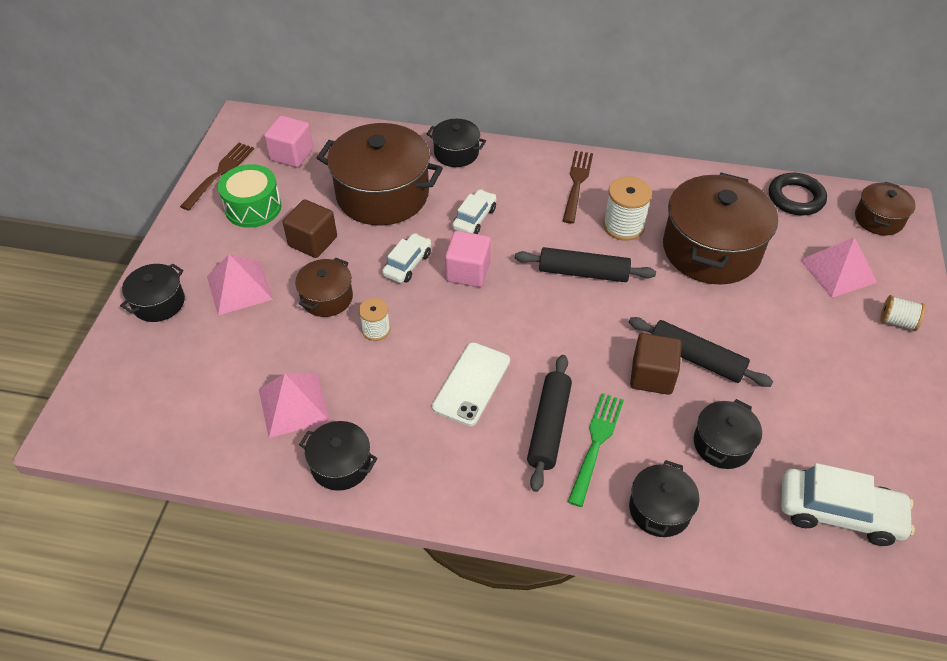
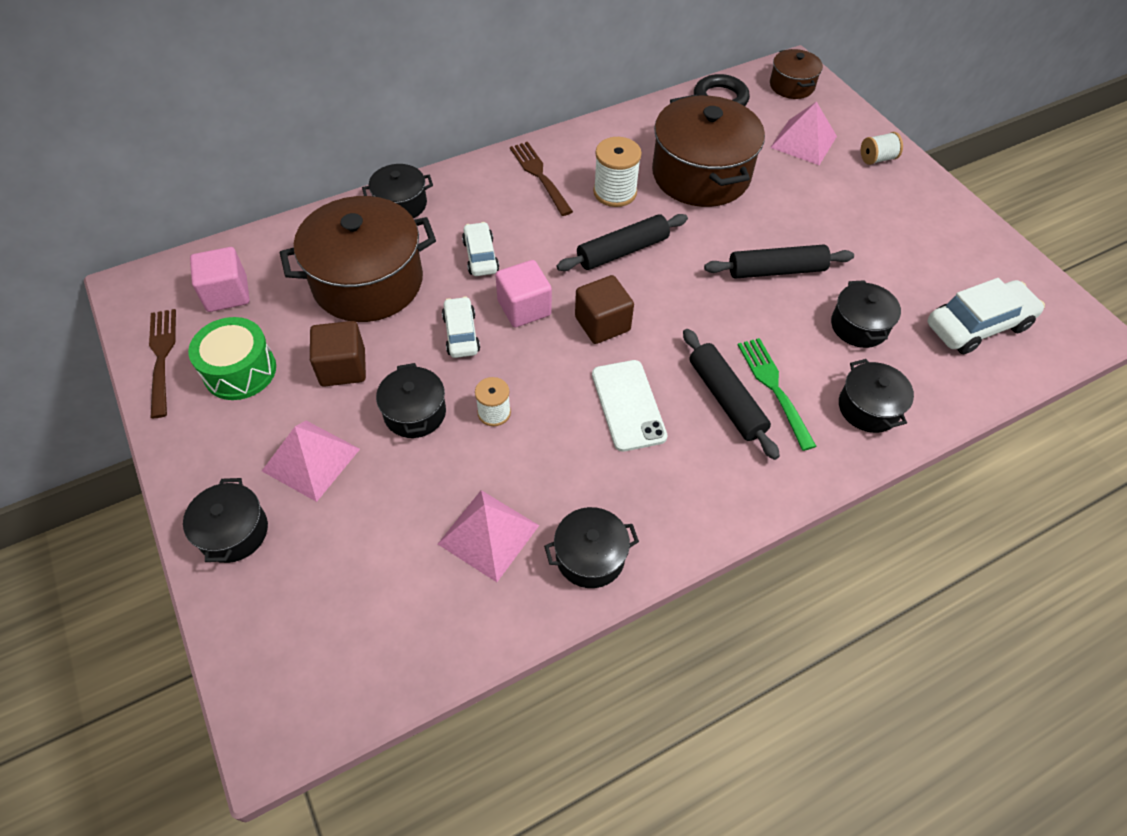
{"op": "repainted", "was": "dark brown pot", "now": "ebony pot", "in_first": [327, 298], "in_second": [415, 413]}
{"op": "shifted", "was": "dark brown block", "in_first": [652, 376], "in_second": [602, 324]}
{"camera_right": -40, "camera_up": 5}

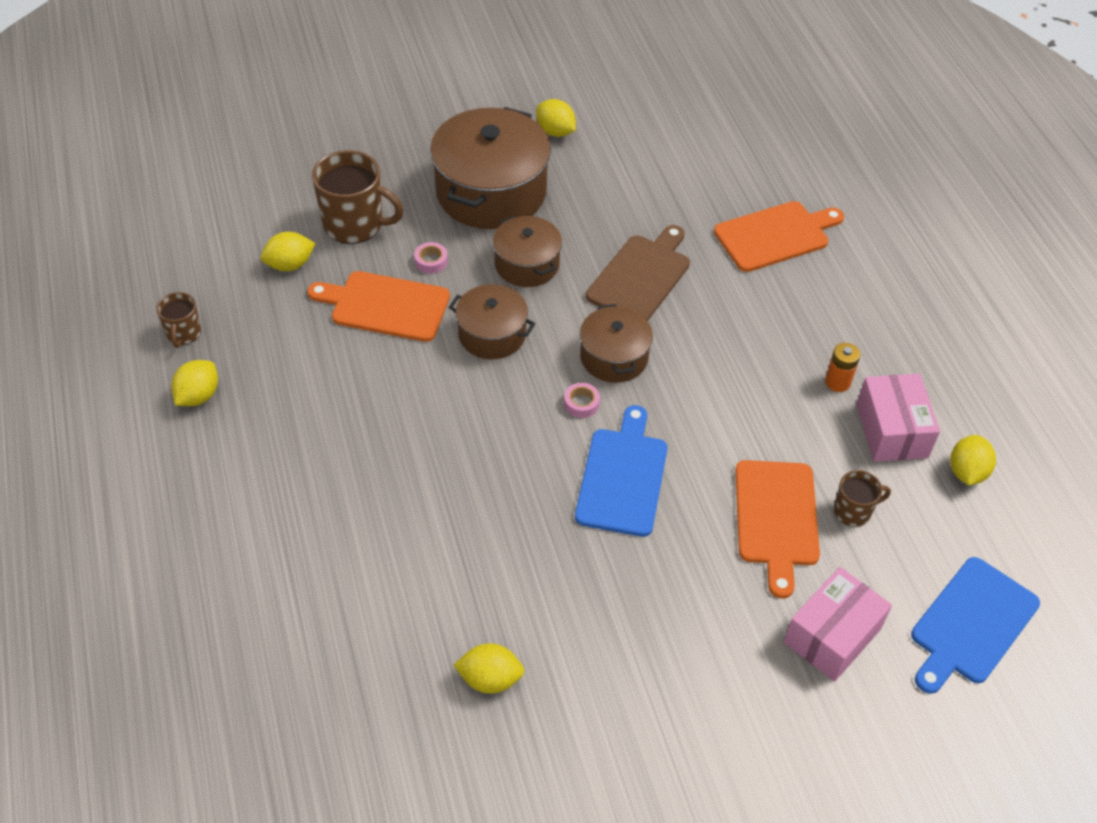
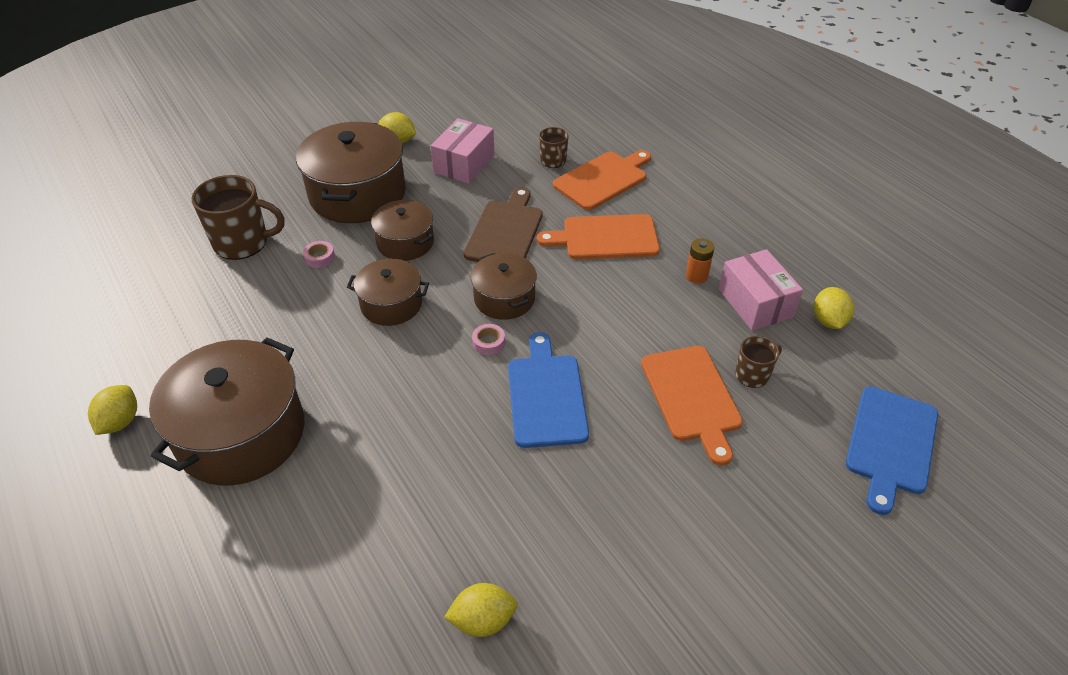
{"op": "shifted", "was": "dark brown tea mug", "in_first": [183, 333], "in_second": [553, 161]}
{"op": "gone", "was": "golden citrus fruit", "in_first": [290, 265]}
{"op": "shifted", "was": "bright orange cutting board", "in_first": [385, 306], "in_second": [605, 238]}
{"op": "shifted", "was": "pink parcel", "in_first": [832, 635], "in_second": [464, 164]}
{"op": "new", "now": "dark brown pot", "in_second": [241, 433]}
{"camera_right": -15, "camera_up": -5}

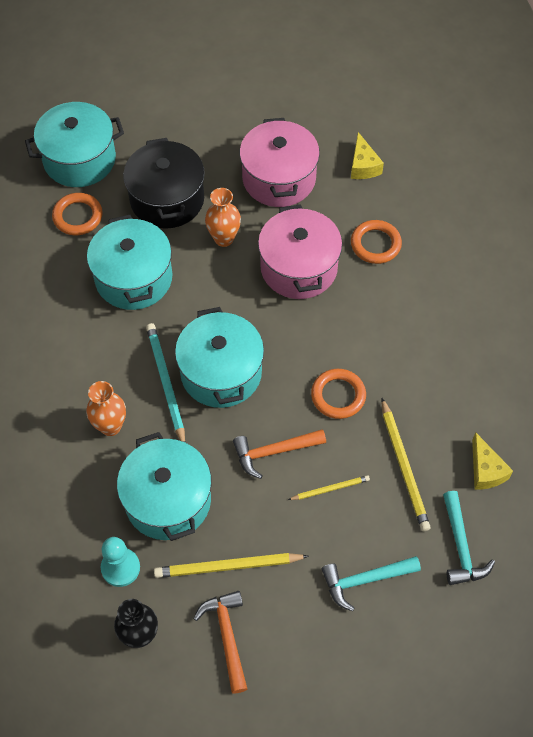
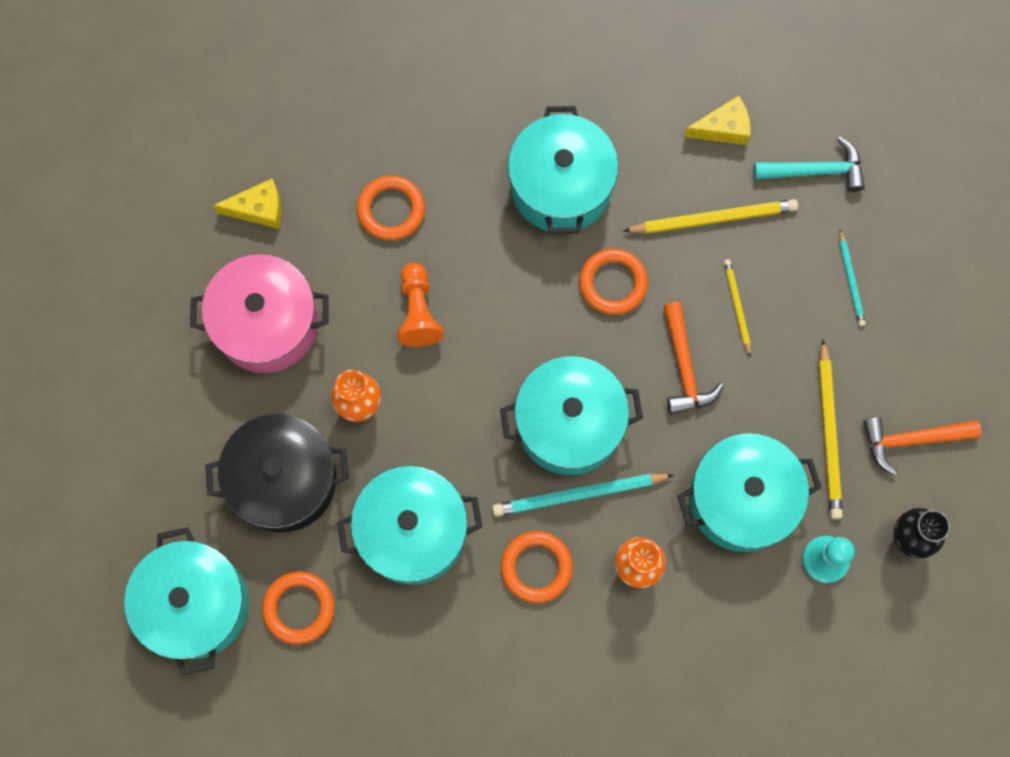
{"op": "swapped", "was": "pink pot", "now": "bright orange game pawn", "in_first": [298, 268], "in_second": [418, 312]}
{"op": "swapped", "was": "turquoise claw hammer", "now": "turquoise pencil", "in_first": [365, 580], "in_second": [851, 280]}
{"op": "new", "now": "bright orange hoop", "in_second": [536, 567]}
{"op": "new", "now": "turquoise pot", "in_second": [561, 186]}
{"camera_right": -85, "camera_up": 15}

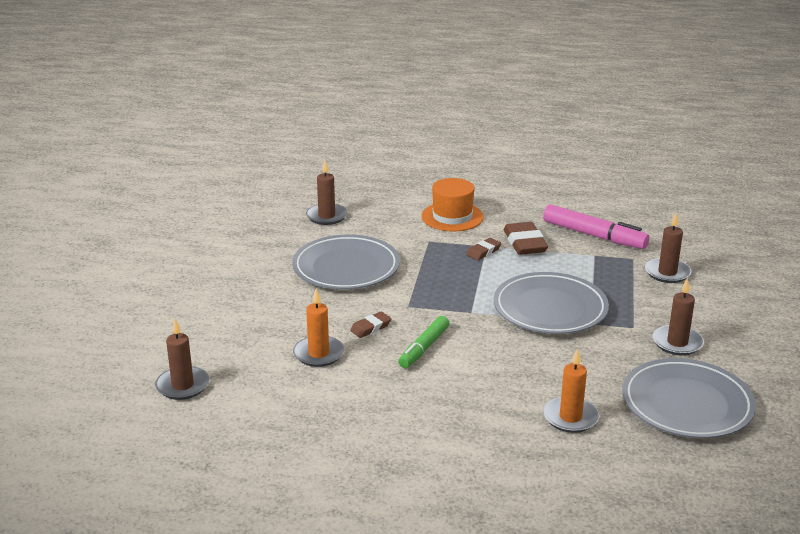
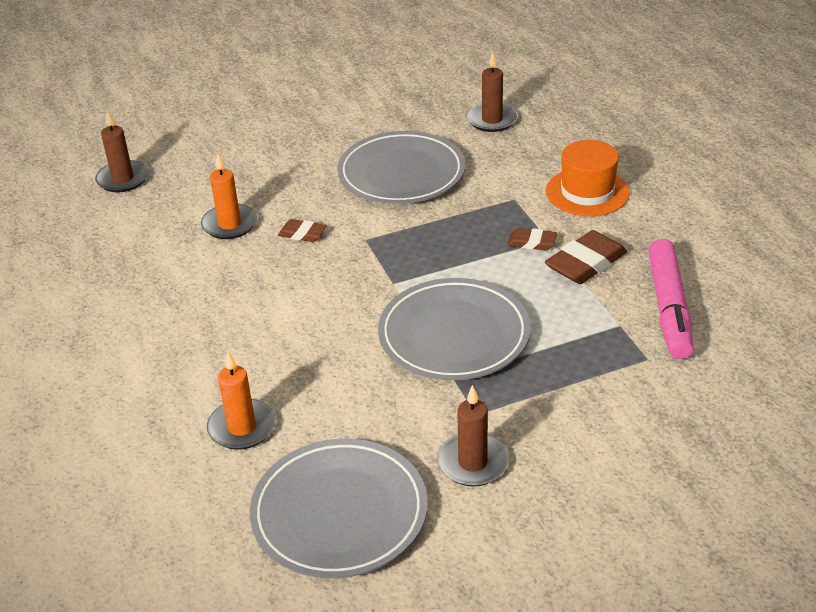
{"op": "gone", "was": "leaf-green marker pen", "in_first": [424, 348]}
{"op": "gone", "was": "dark brown wax candle", "in_first": [667, 273]}
{"camera_right": 60, "camera_up": 10}

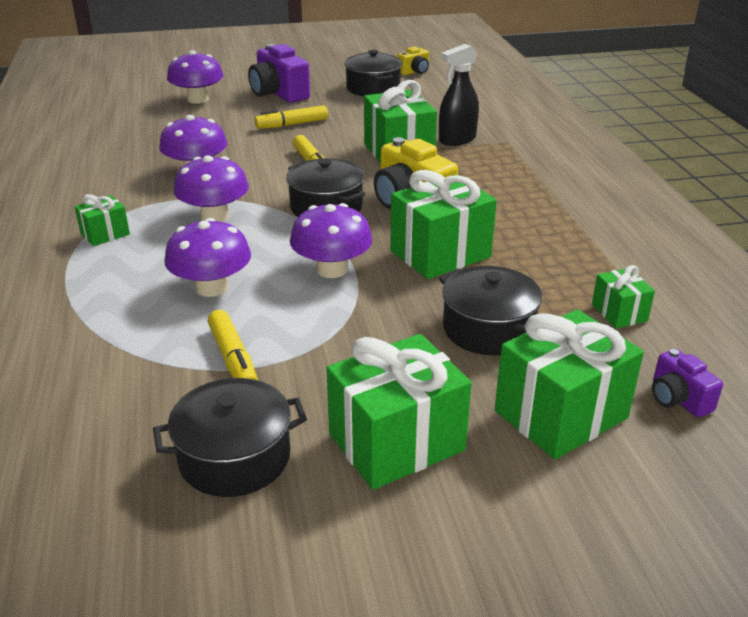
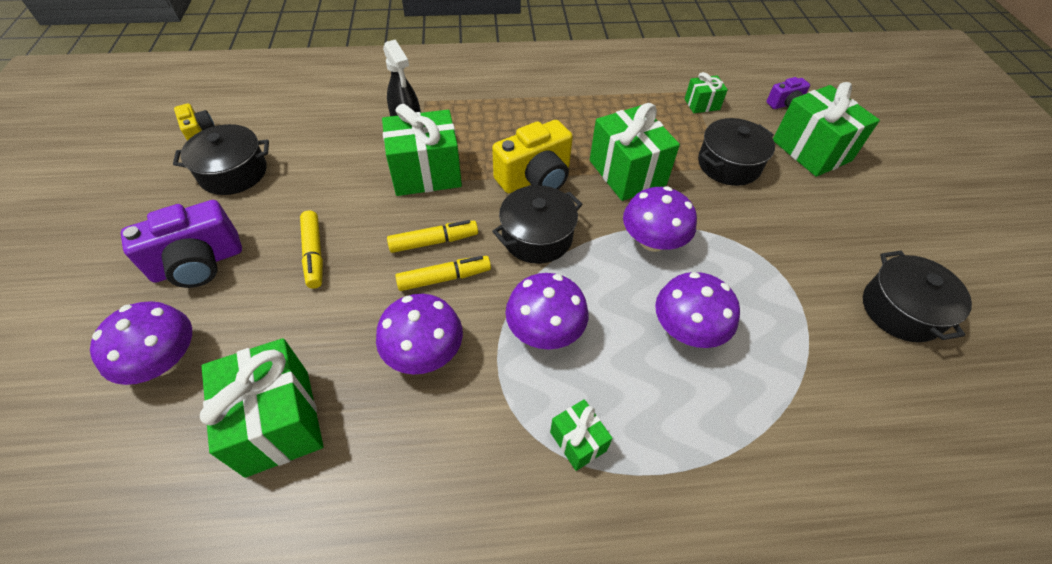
{"op": "shifted", "was": "golden marker pen", "in_first": [233, 359], "in_second": [444, 278]}
{"op": "shifted", "was": "leaf-green gift", "in_first": [396, 442], "in_second": [278, 421]}
{"camera_right": -85, "camera_up": 20}

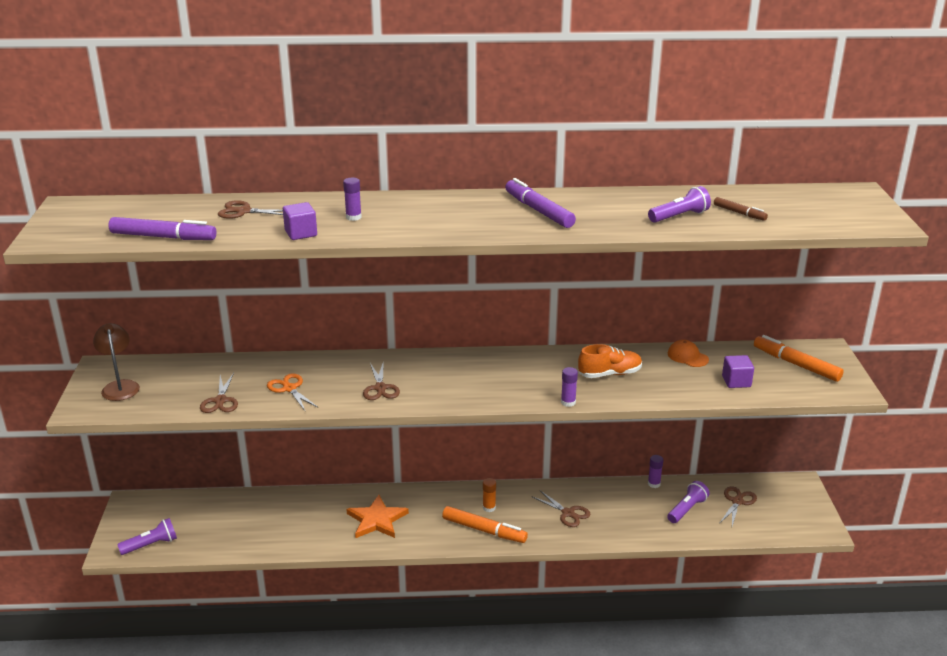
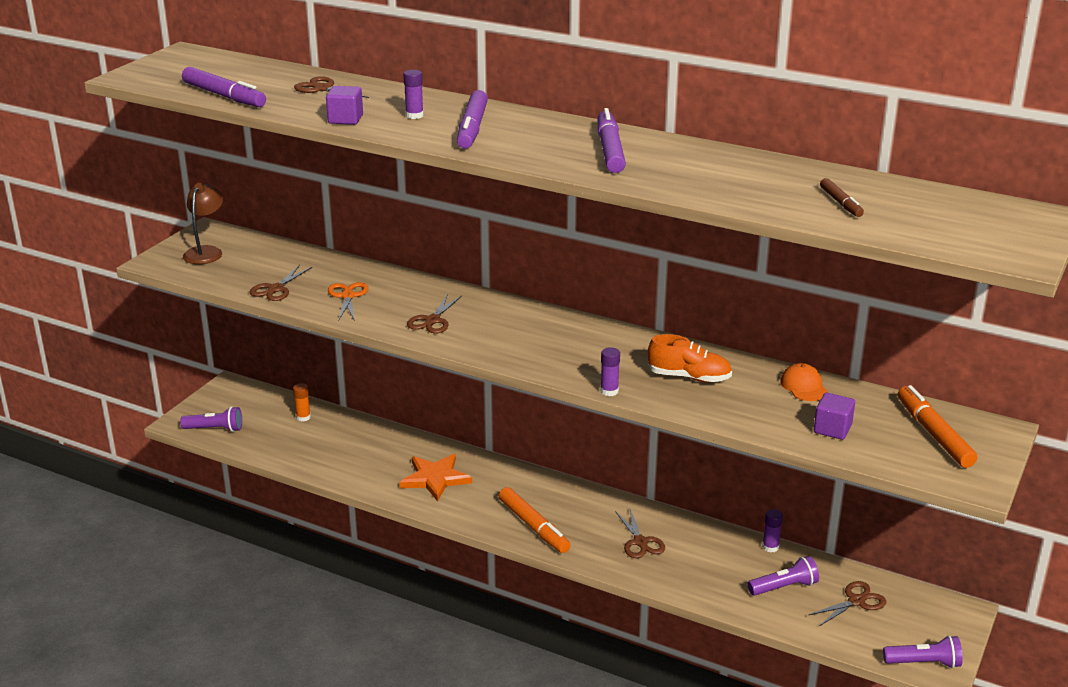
{"op": "shifted", "was": "bright orange stick of glue", "in_first": [489, 508], "in_second": [303, 417]}
{"op": "shifted", "was": "violet flashlight", "in_first": [679, 216], "in_second": [924, 663]}
{"op": "new", "now": "violet marker pen", "in_second": [472, 128]}
{"camera_right": 30, "camera_up": 0}

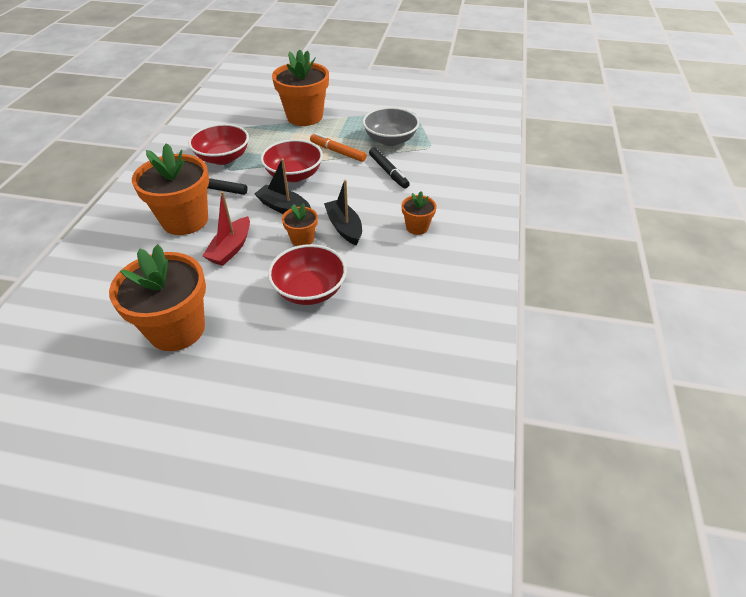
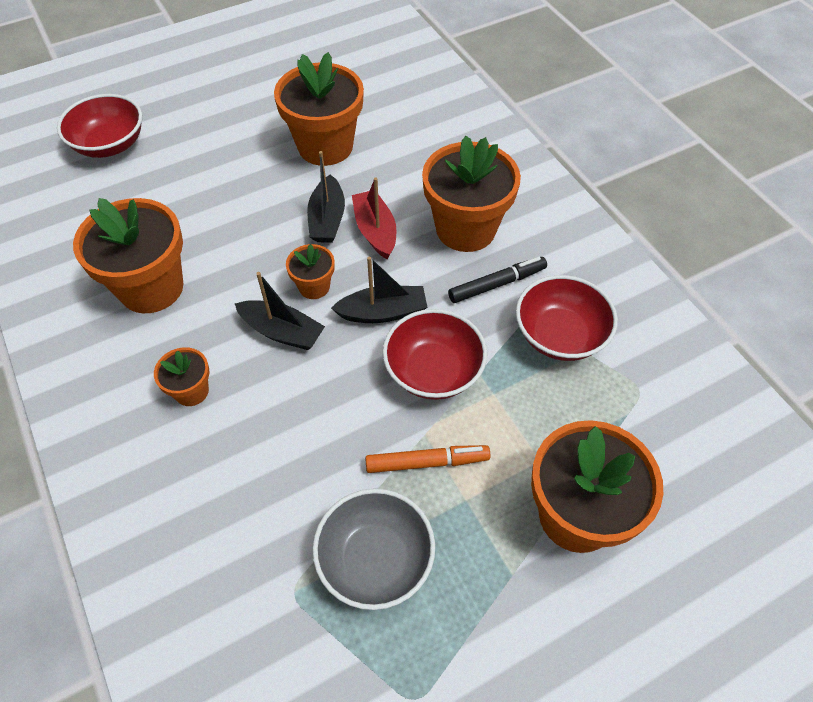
{"op": "shifted", "was": "crimson serving bowl", "in_first": [310, 290], "in_second": [110, 144]}
{"op": "gone", "was": "ebony marker pen", "in_first": [388, 172]}
{"op": "new", "now": "bright orange flower pot", "in_second": [151, 287]}
{"op": "new", "now": "ebony sailboat", "in_second": [327, 219]}
{"camera_right": 140, "camera_up": 10}

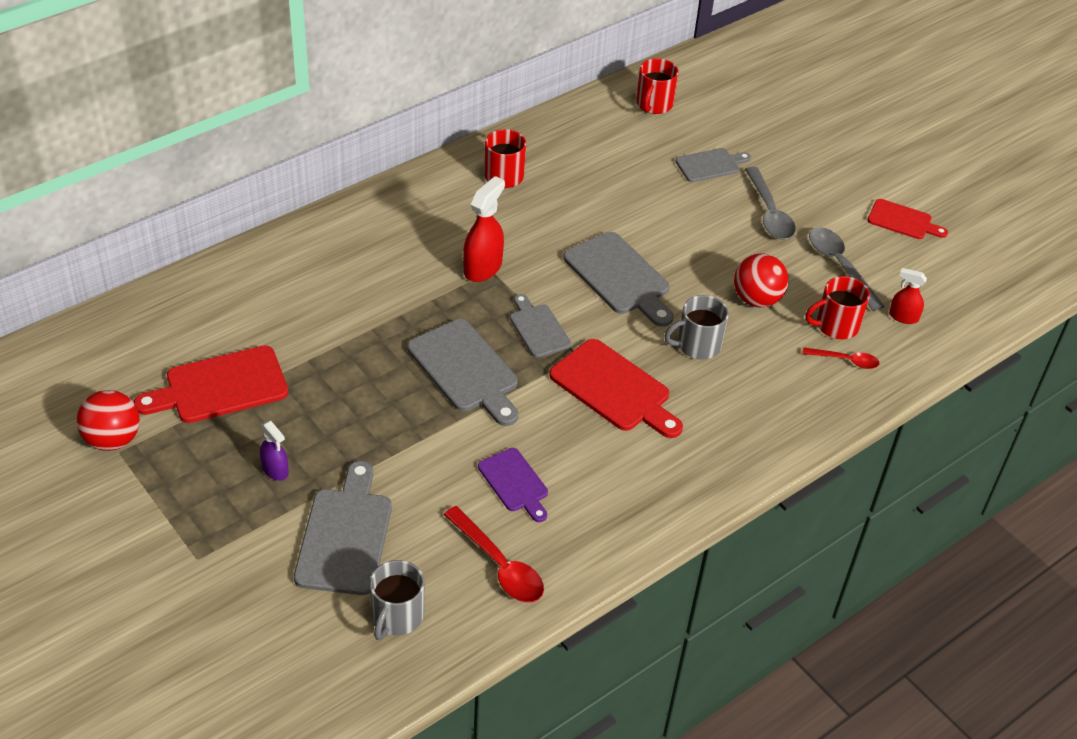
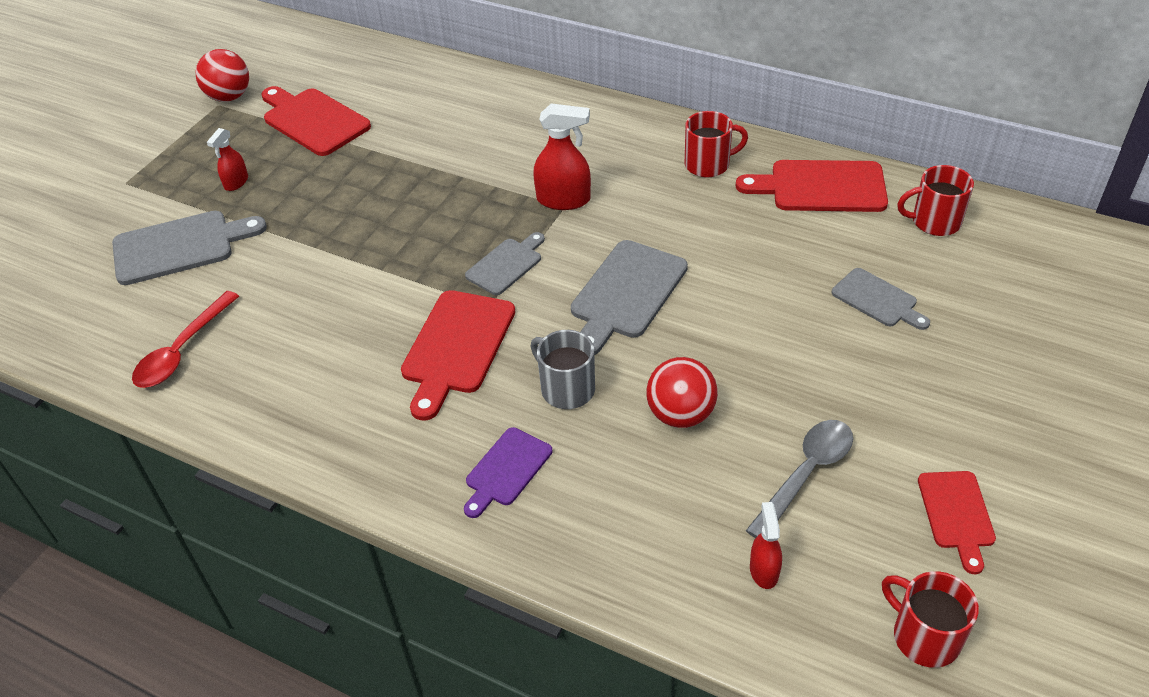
{"op": "repainted", "was": "violet spray cleaner", "now": "crimson spray cleaner", "in_first": [275, 470], "in_second": [236, 182]}
{"op": "gone", "was": "ash-grey tea mug", "in_first": [396, 616]}
{"op": "gone", "was": "ash-grey cutting board", "in_first": [465, 370]}
{"op": "shifted", "was": "violet cutting board", "in_first": [514, 483], "in_second": [506, 470]}
{"op": "gone", "was": "ash-grey tablespoon", "in_first": [769, 213]}
{"op": "gone", "was": "crimson tablespoon", "in_first": [846, 361]}
{"op": "shifted", "was": "crimson tea mug", "in_first": [835, 325], "in_second": [924, 636]}
{"op": "new", "now": "crimson cutting board", "in_second": [821, 187]}
{"camera_right": 70, "camera_up": 0}

